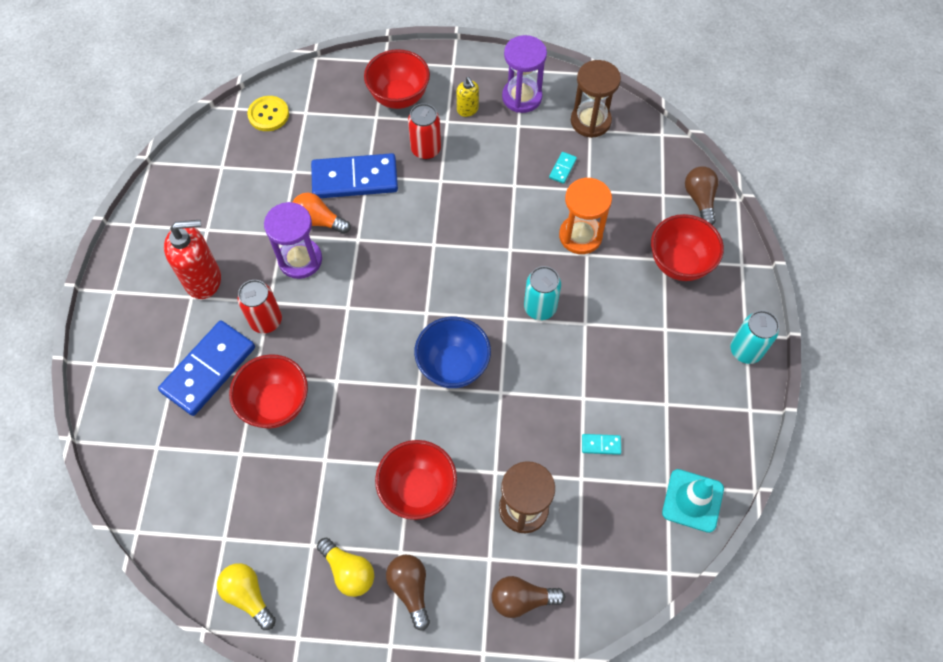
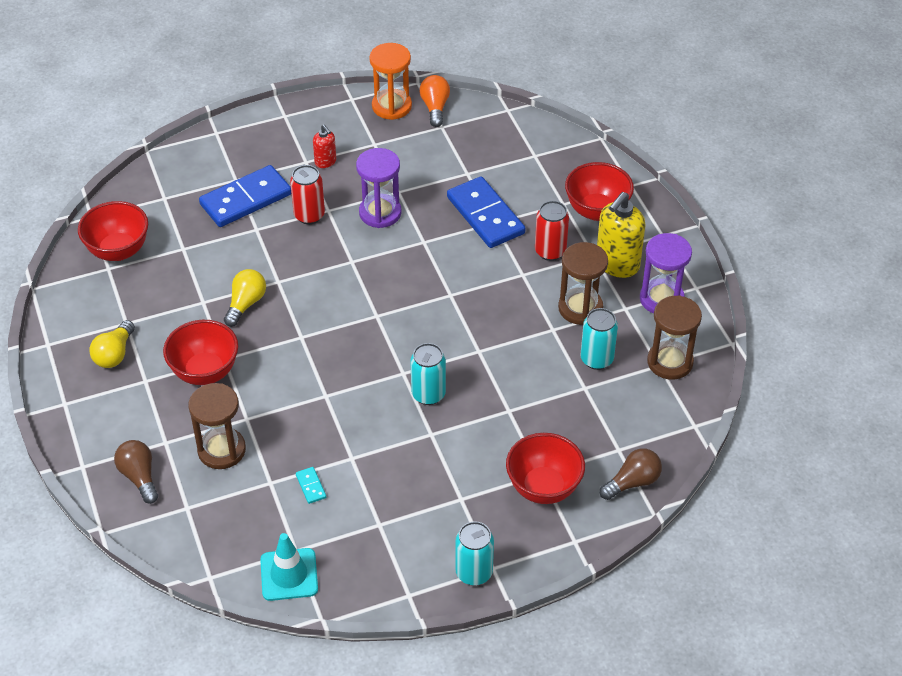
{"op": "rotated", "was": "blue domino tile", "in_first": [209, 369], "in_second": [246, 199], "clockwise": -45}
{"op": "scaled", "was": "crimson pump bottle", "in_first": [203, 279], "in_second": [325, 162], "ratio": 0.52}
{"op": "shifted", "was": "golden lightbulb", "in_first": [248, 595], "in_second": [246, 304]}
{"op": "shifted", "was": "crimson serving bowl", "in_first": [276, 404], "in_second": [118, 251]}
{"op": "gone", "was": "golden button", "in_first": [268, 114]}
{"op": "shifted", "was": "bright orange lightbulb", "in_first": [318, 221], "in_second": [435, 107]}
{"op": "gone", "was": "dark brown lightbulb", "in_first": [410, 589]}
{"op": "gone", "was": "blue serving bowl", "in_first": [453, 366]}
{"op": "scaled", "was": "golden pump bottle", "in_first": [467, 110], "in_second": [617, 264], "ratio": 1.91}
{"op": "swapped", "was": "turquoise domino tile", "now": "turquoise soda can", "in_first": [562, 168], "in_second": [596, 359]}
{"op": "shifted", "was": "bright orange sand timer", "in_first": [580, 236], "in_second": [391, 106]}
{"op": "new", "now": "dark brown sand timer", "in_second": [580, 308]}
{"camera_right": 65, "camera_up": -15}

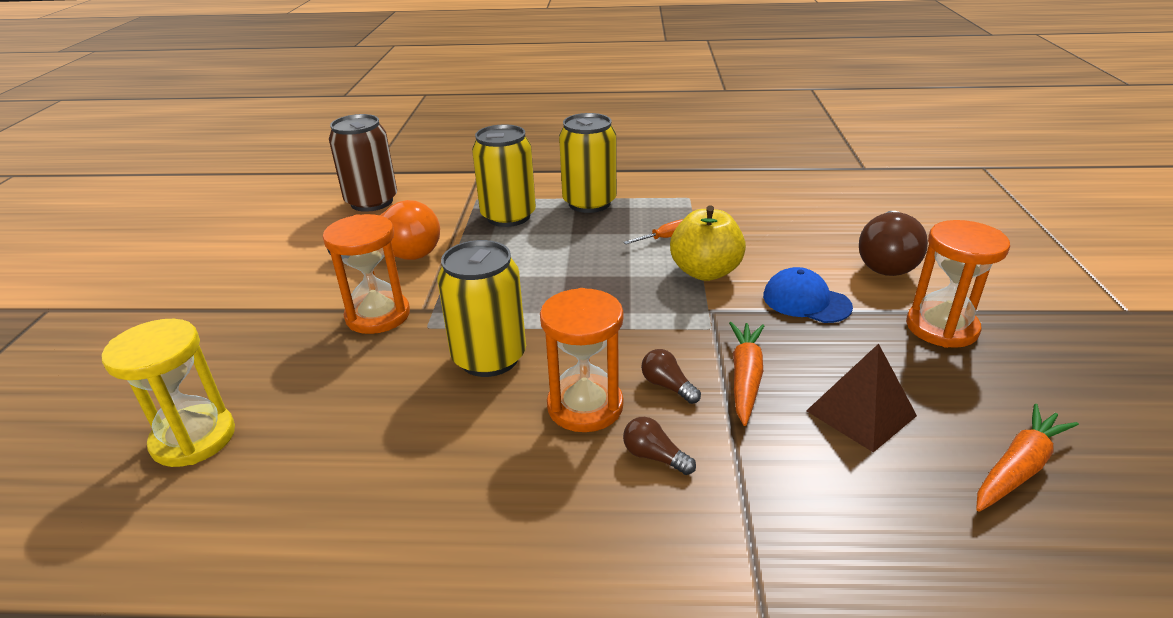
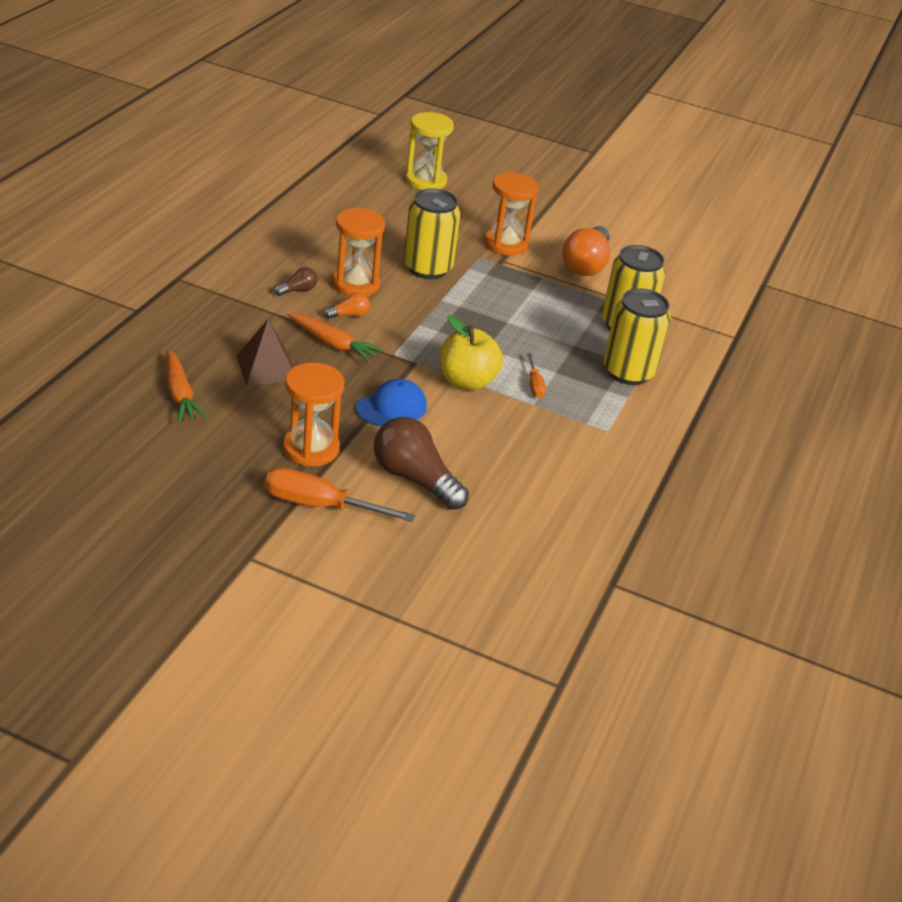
{"op": "gone", "was": "dark brown soda can", "in_first": [372, 202]}
{"op": "repainted", "was": "dark brown lightbulb", "now": "bright orange lightbulb", "in_first": [667, 386], "in_second": [349, 315]}
{"op": "new", "now": "bright orange flat screwdriver", "in_second": [320, 505]}
{"camera_right": 105, "camera_up": 5}

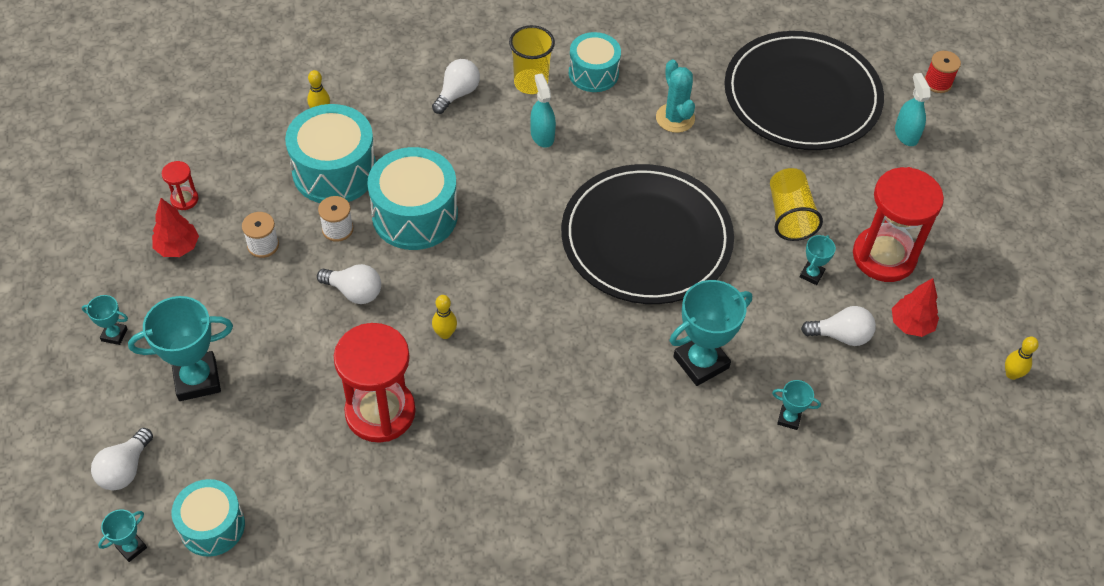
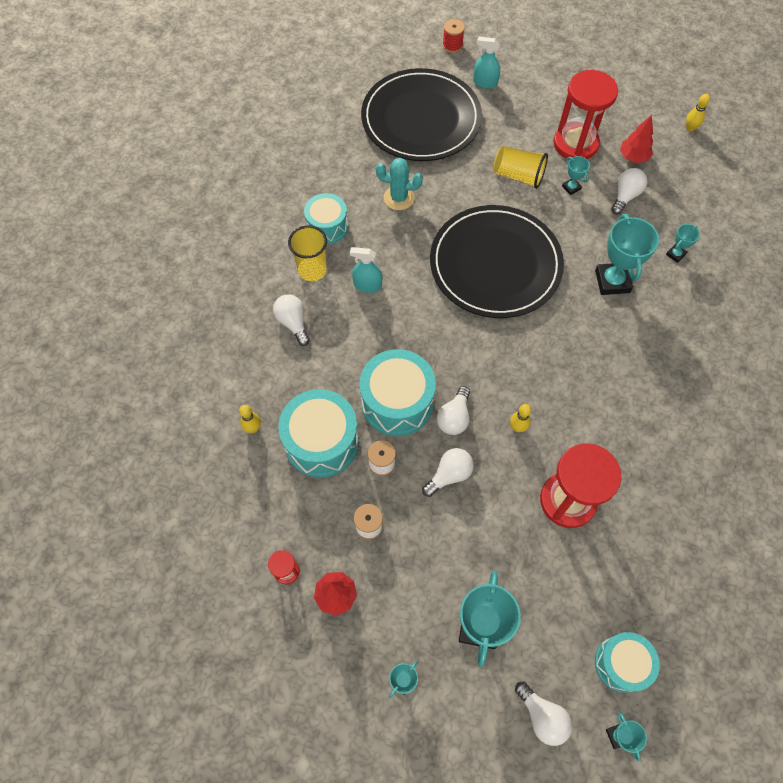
{"op": "new", "now": "pure white lightbulb", "in_second": [454, 417]}
{"camera_right": -60, "camera_up": 10}

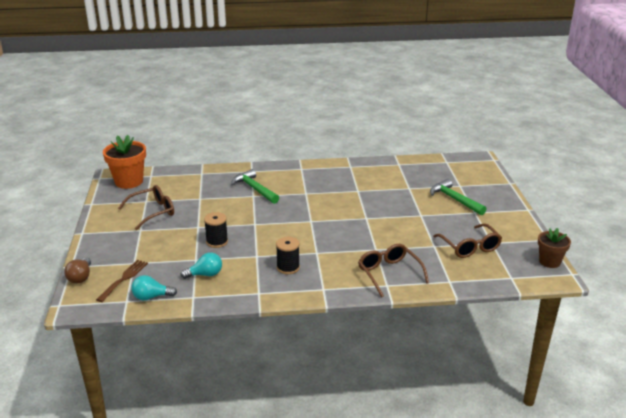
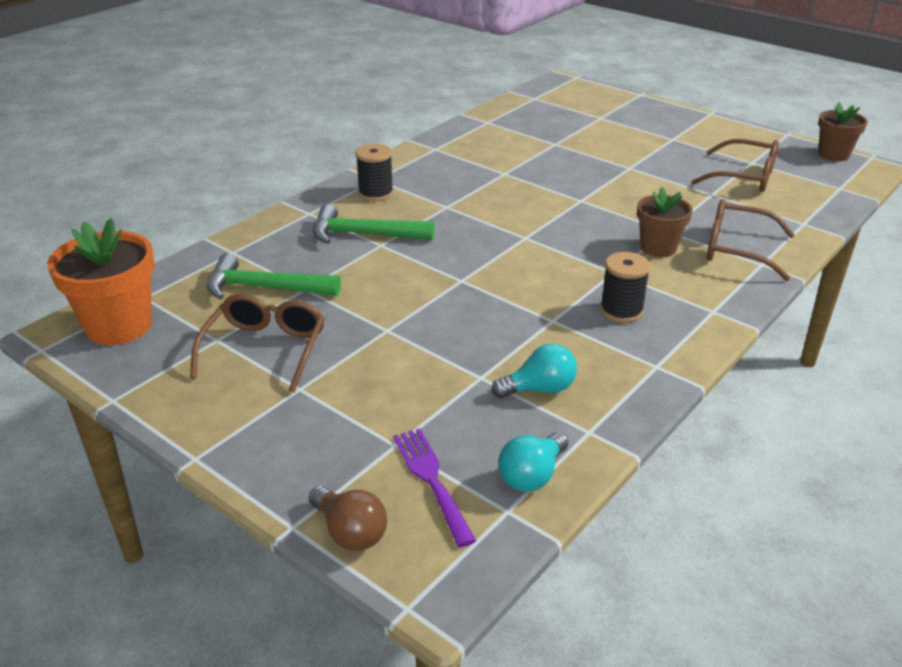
{"op": "repainted", "was": "dark brown fork", "now": "violet fork", "in_first": [124, 279], "in_second": [431, 480]}
{"op": "rotated", "was": "turquoise lightbulb", "in_first": [205, 274], "in_second": [539, 389], "clockwise": 45}
{"op": "shifted", "was": "ebony reel of thread", "in_first": [217, 242], "in_second": [375, 193]}
{"op": "shifted", "was": "leaf-green claw hammer", "in_first": [454, 199], "in_second": [264, 288]}
{"op": "new", "now": "dark brown flower pot", "in_second": [658, 248]}
{"camera_right": -45, "camera_up": 5}

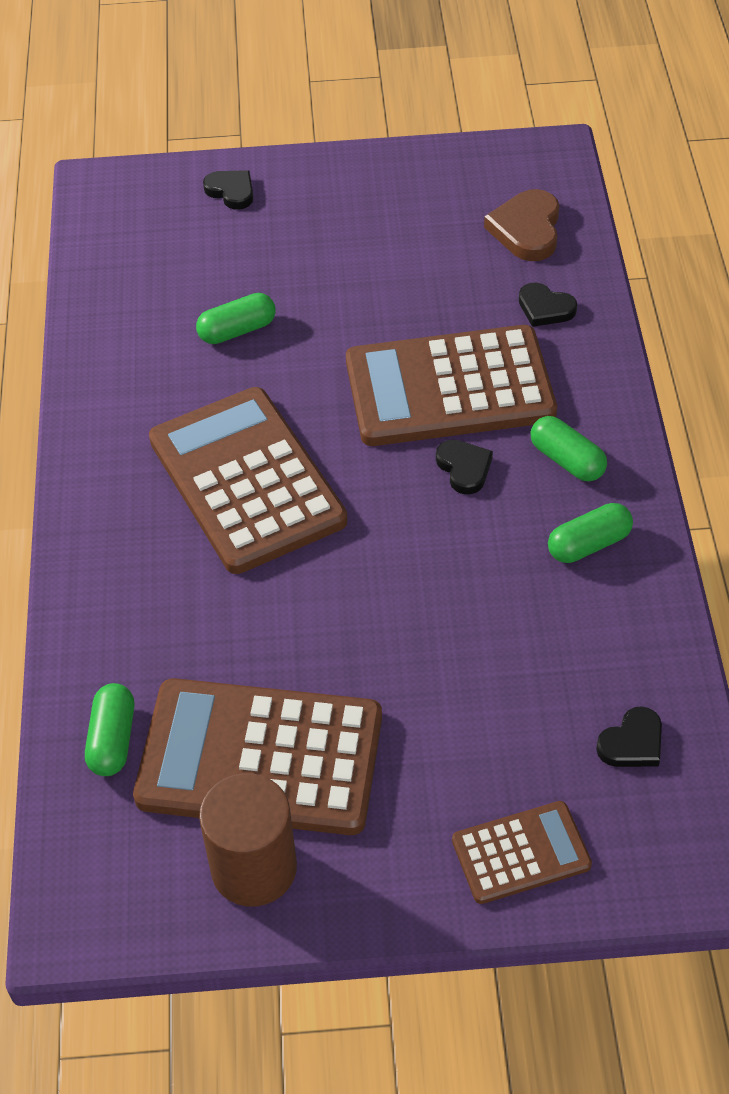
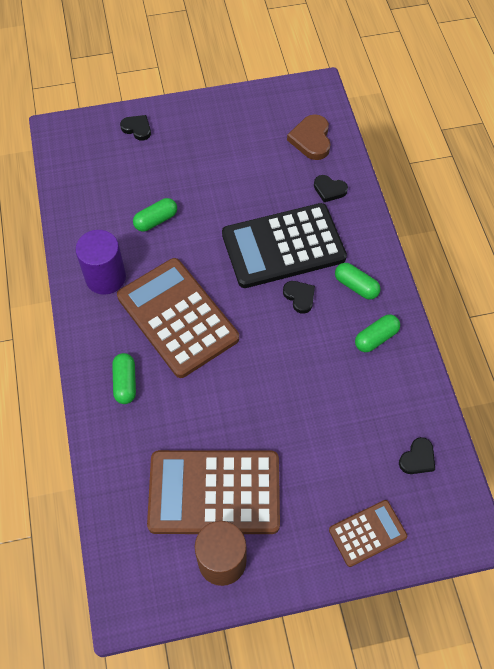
{"op": "shifted", "was": "leaf-green capsule", "in_first": [113, 740], "in_second": [125, 383]}
{"op": "repainted", "was": "dark brown adding machine", "now": "ebony adding machine", "in_first": [449, 388], "in_second": [283, 246]}
{"op": "new", "now": "violet cylinder", "in_second": [105, 277]}
{"camera_right": -10, "camera_up": 10}

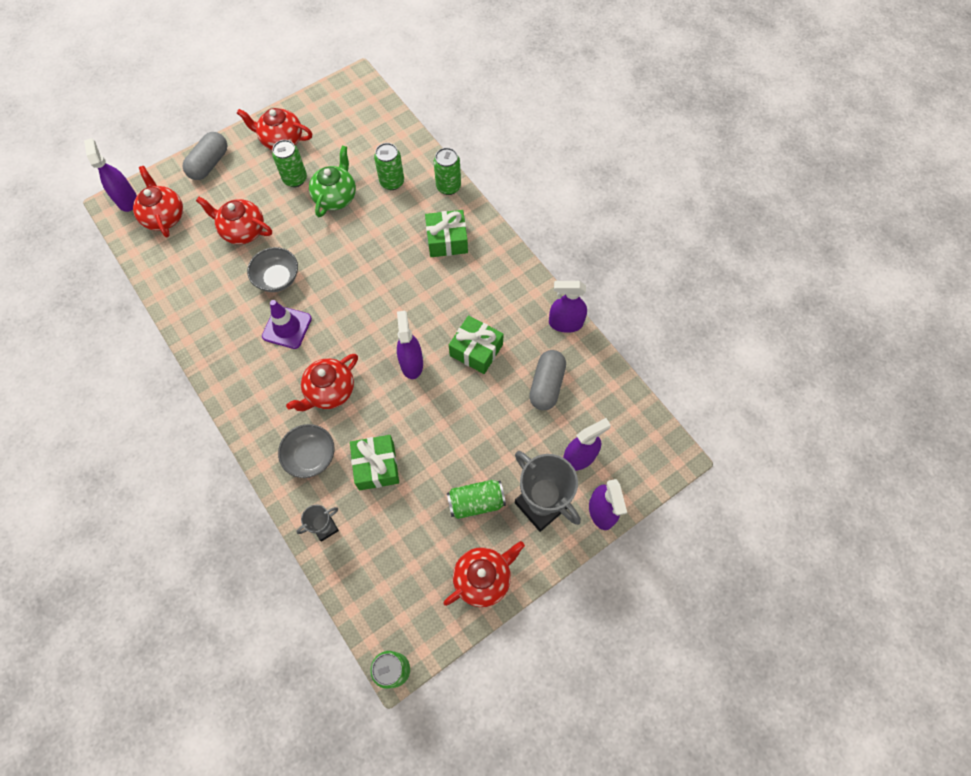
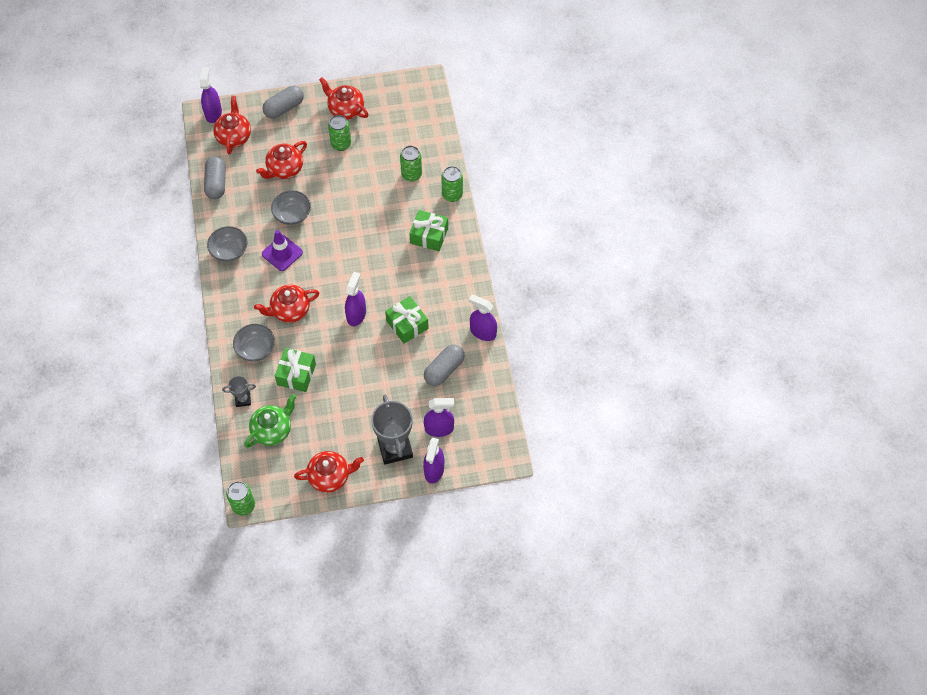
{"op": "rotated", "was": "crimson teapot", "in_first": [243, 230], "in_second": [284, 169], "clockwise": -90}
{"op": "shifted", "was": "leaf-green teapot", "in_first": [336, 197], "in_second": [272, 430]}
{"op": "gone", "was": "leaf-green soda can", "in_first": [476, 502]}
{"op": "new", "now": "ash-grey capsule", "in_second": [216, 183]}
{"op": "new", "now": "ash-grey serving bowl", "in_second": [229, 251]}
{"camera_right": 25, "camera_up": -5}

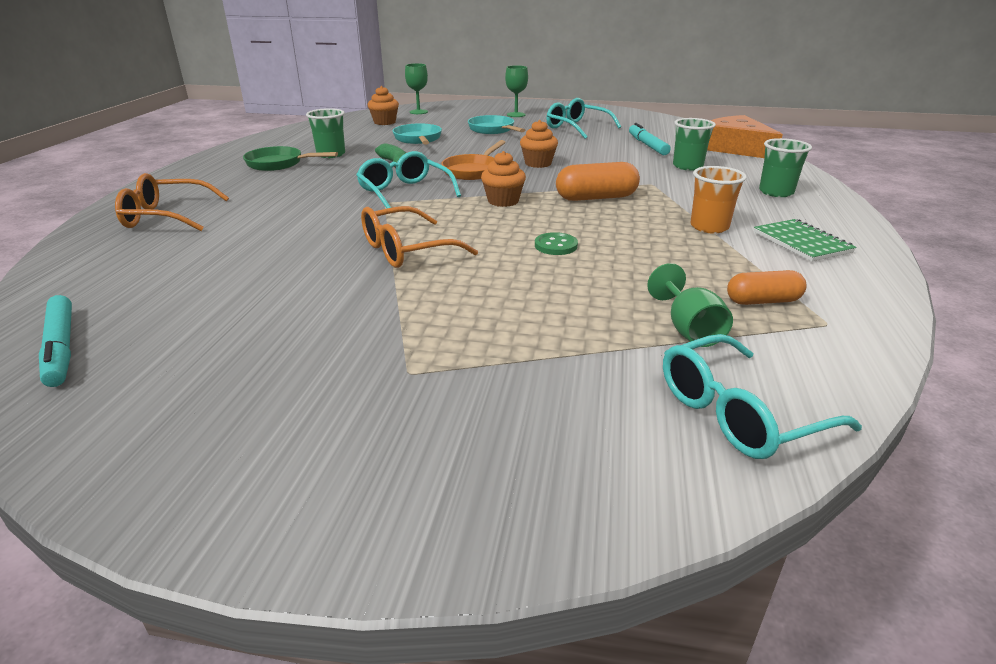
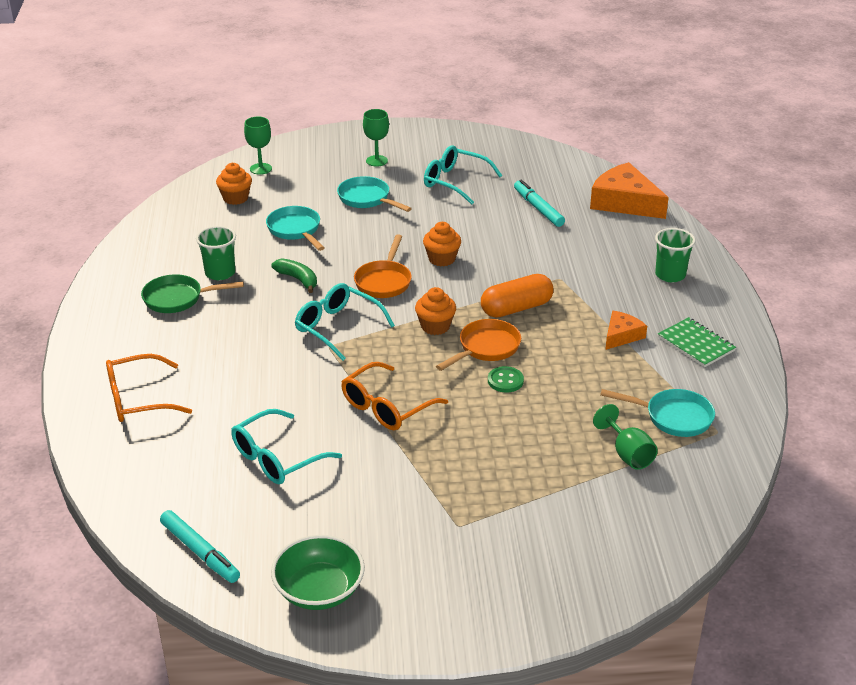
{"op": "shifted", "was": "turquoise spectacles", "in_first": [739, 412], "in_second": [278, 458]}
{"op": "gone", "was": "leaf-green tumbler", "in_first": [687, 166]}
{"op": "swapped", "was": "bright orange tumbler", "now": "bright orange cheese", "in_first": [709, 227], "in_second": [621, 335]}
{"op": "swapped", "was": "bright orange capsule", "now": "turquoise pan", "in_first": [763, 301], "in_second": [673, 417]}
{"op": "new", "now": "leaf-green serving bowl", "in_second": [319, 590]}
{"op": "new", "now": "bright orange pan", "in_second": [486, 348]}
{"camera_right": -15, "camera_up": 5}

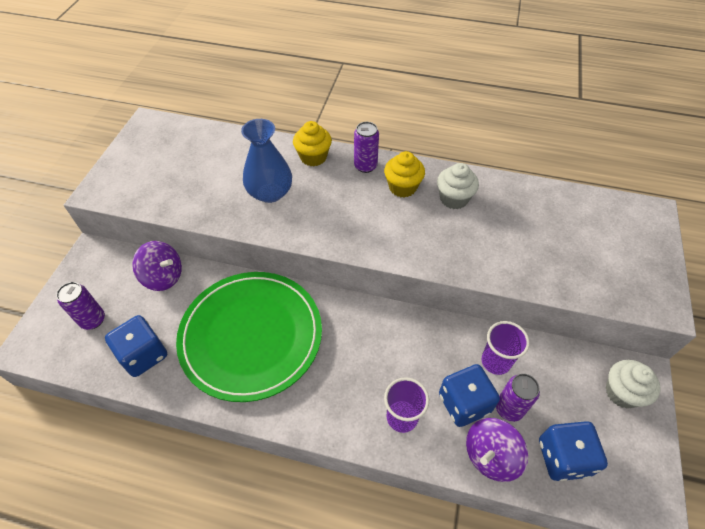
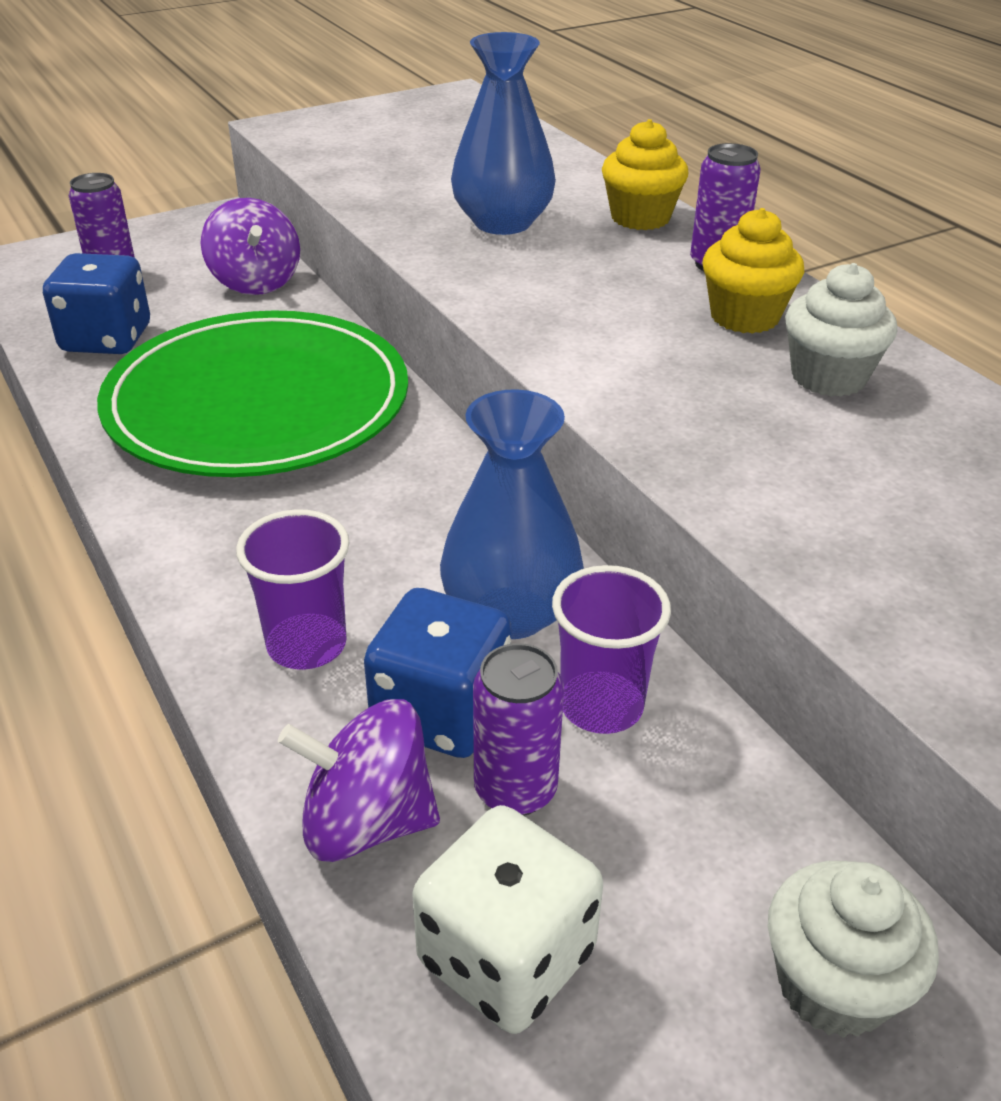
{"op": "repainted", "was": "blue dice", "now": "pure white dice", "in_first": [563, 457], "in_second": [506, 957]}
{"op": "new", "now": "blue tall vase", "in_second": [511, 612]}
{"camera_right": 45, "camera_up": -15}

